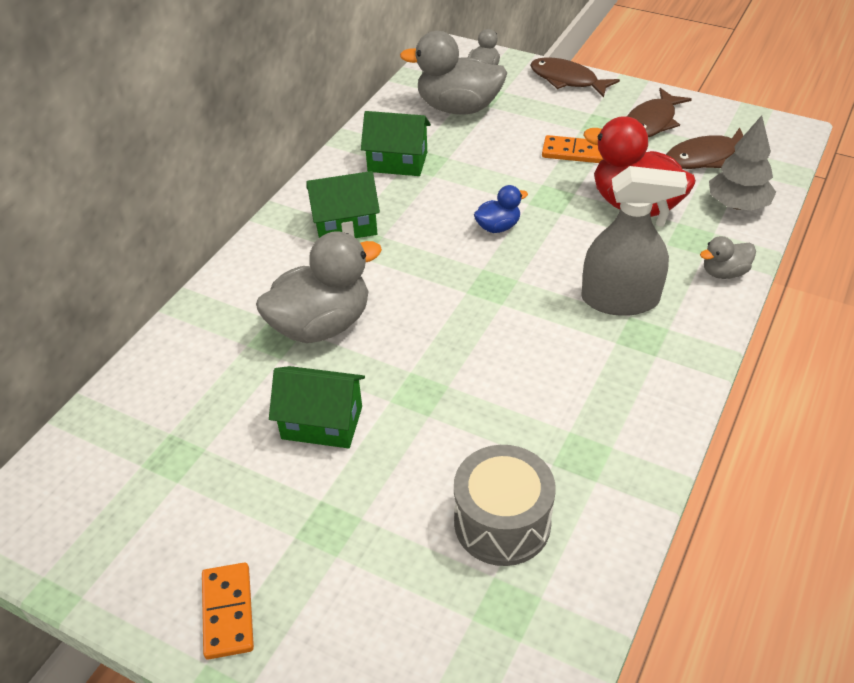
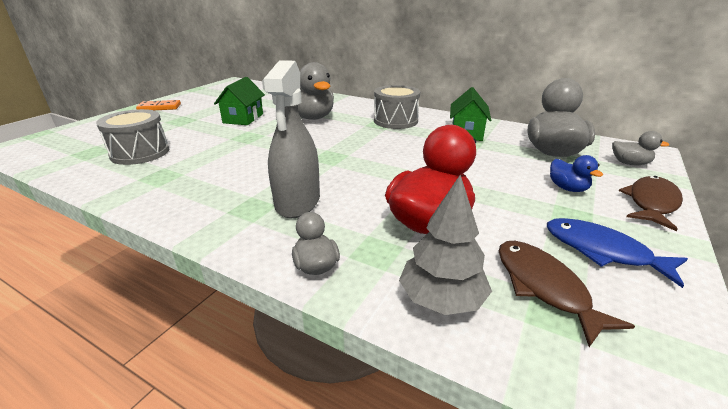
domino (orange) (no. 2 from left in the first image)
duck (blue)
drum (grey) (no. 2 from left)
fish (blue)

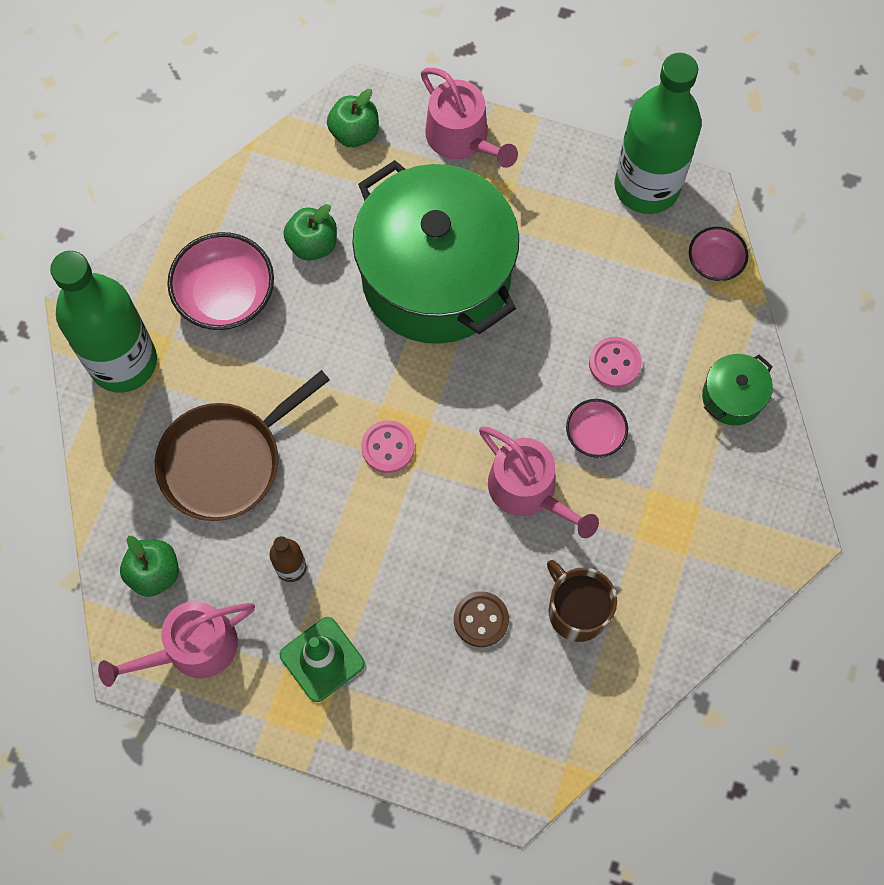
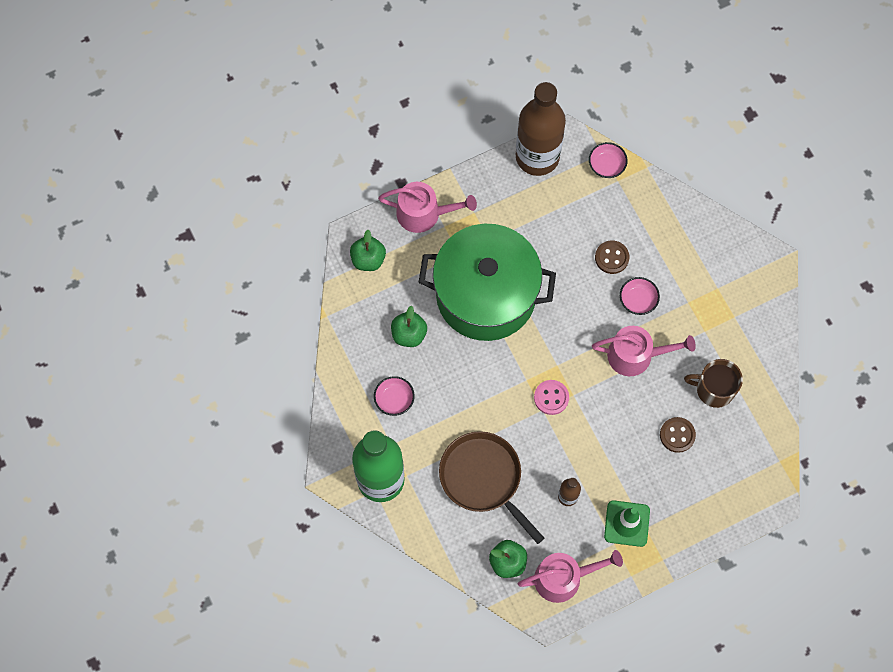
pot (green) (no. 2 from left in the first image)
button (brown) (no. 1 from left)
bottle (brown) (no. 1 from left)
watering can (pink) (no. 2 from left)
pan (brown)
bowl (pink) (no. 1 from left)

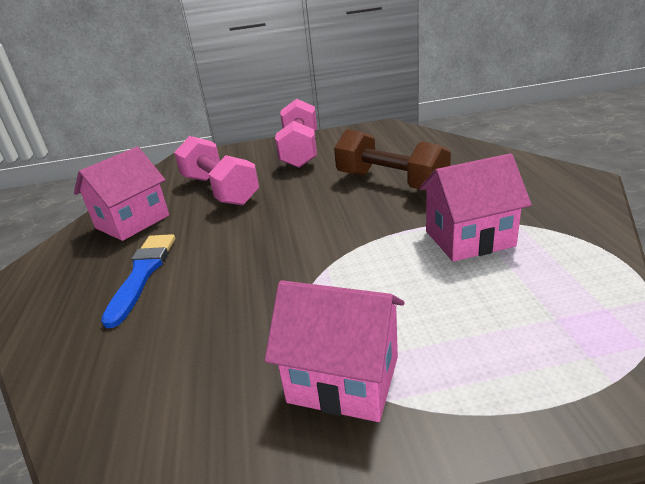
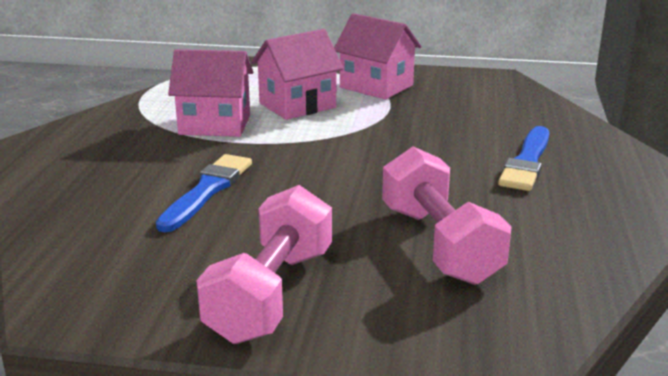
house (pink) (no. 2 from left)
brush (blue) (no. 1 from left)

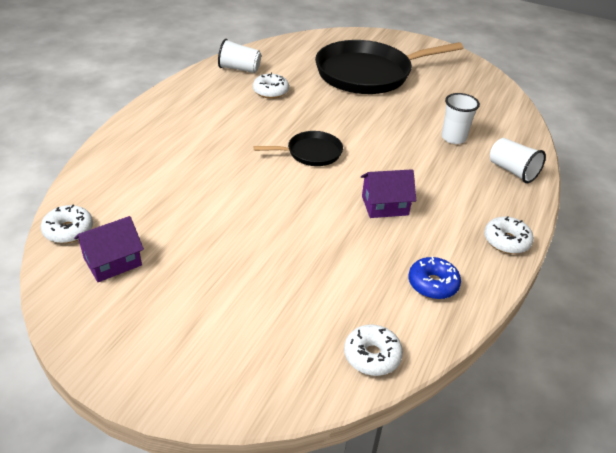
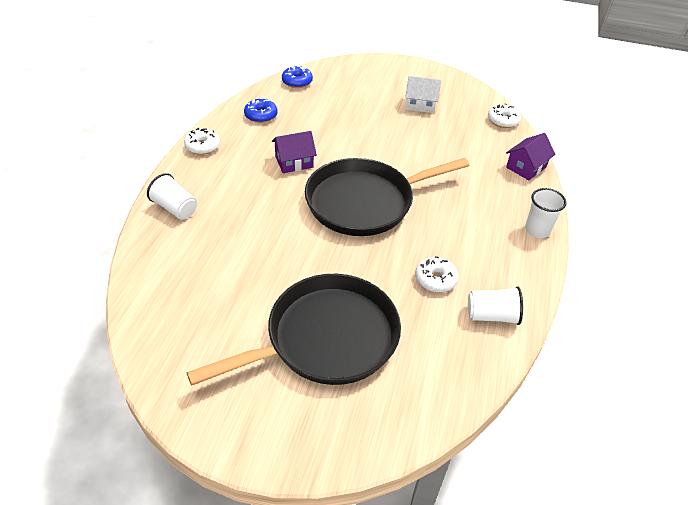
house (white)
house (purple) (no. 2 from left)
cup (white) (no. 3 from left)
donut (blue) (no. 2 from left)
pan (black) (no. 2 from left)

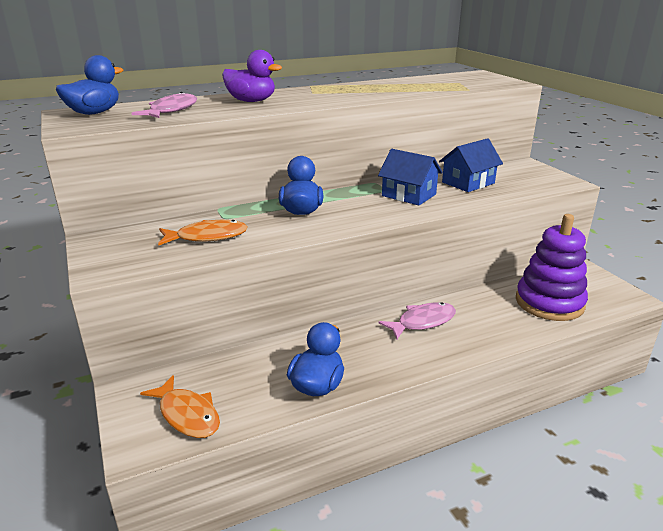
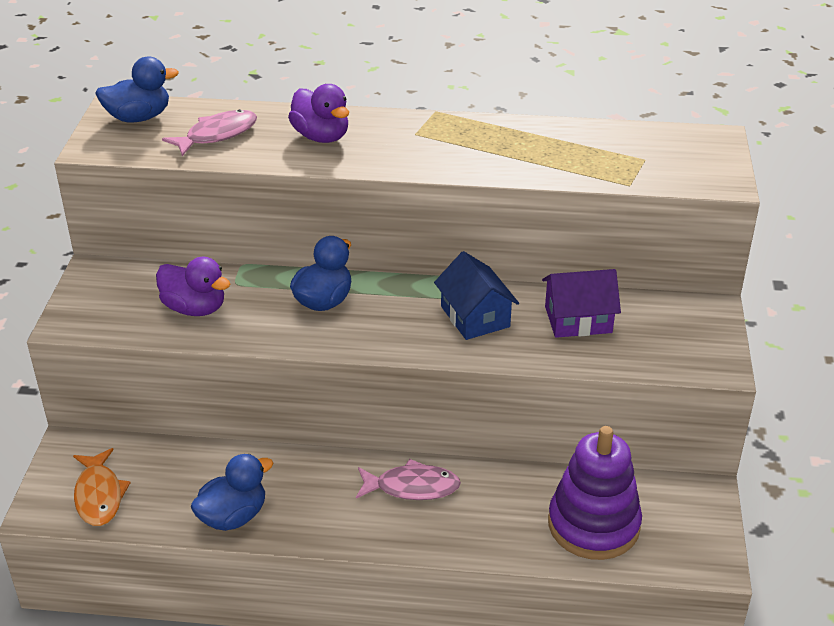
duck (purple) (no. 1 from left)
house (purple)

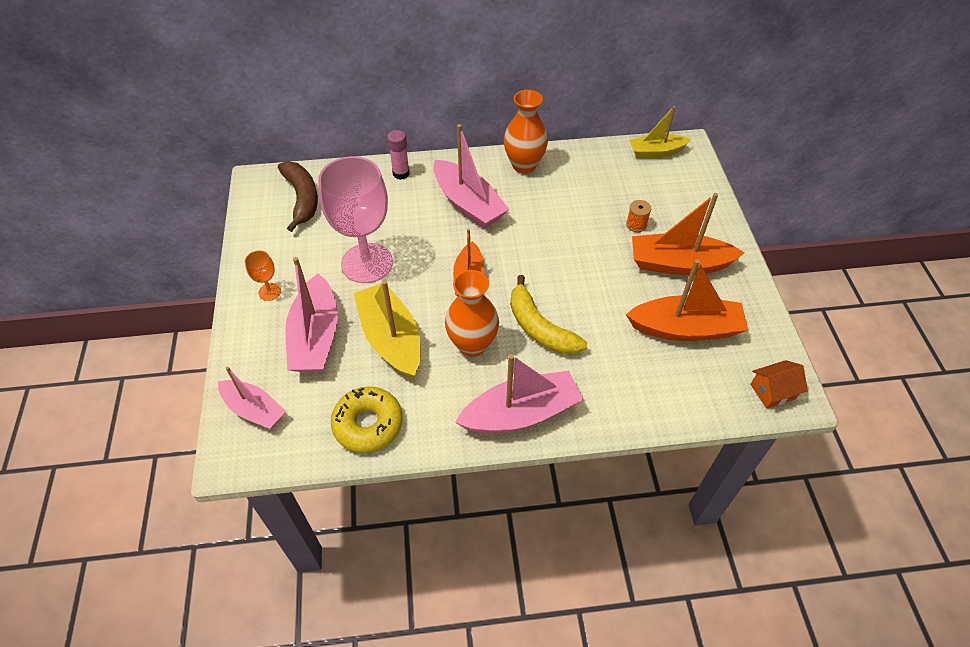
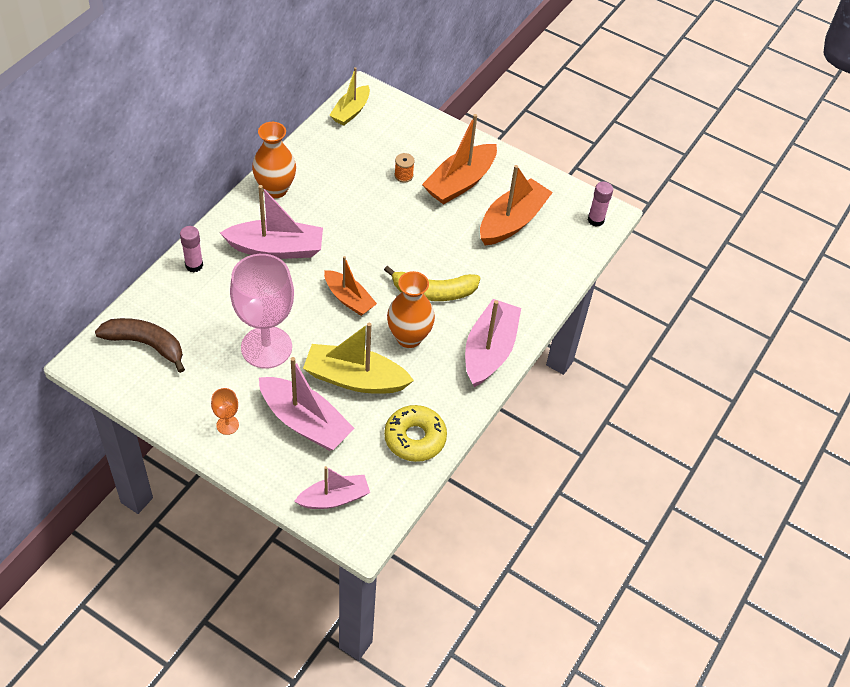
glue stick (pink) (no. 2 from left)

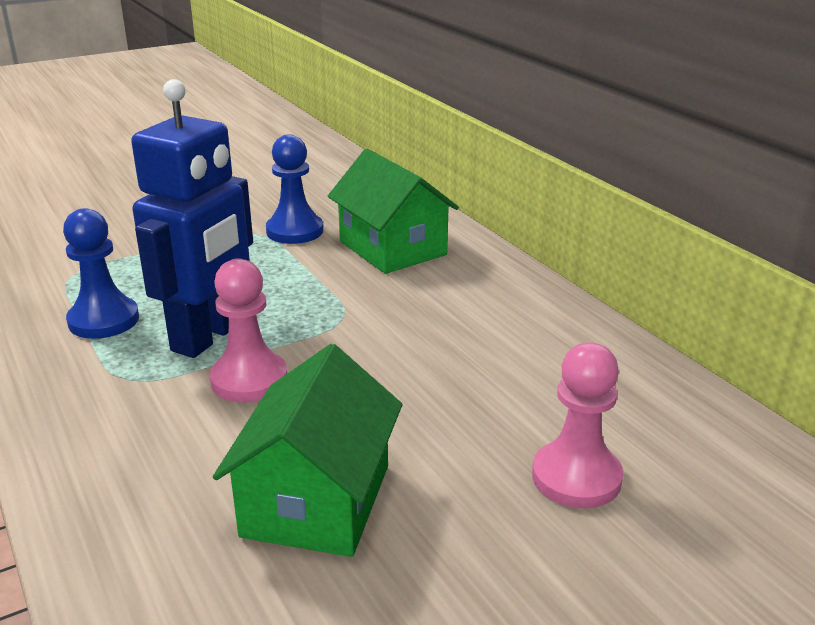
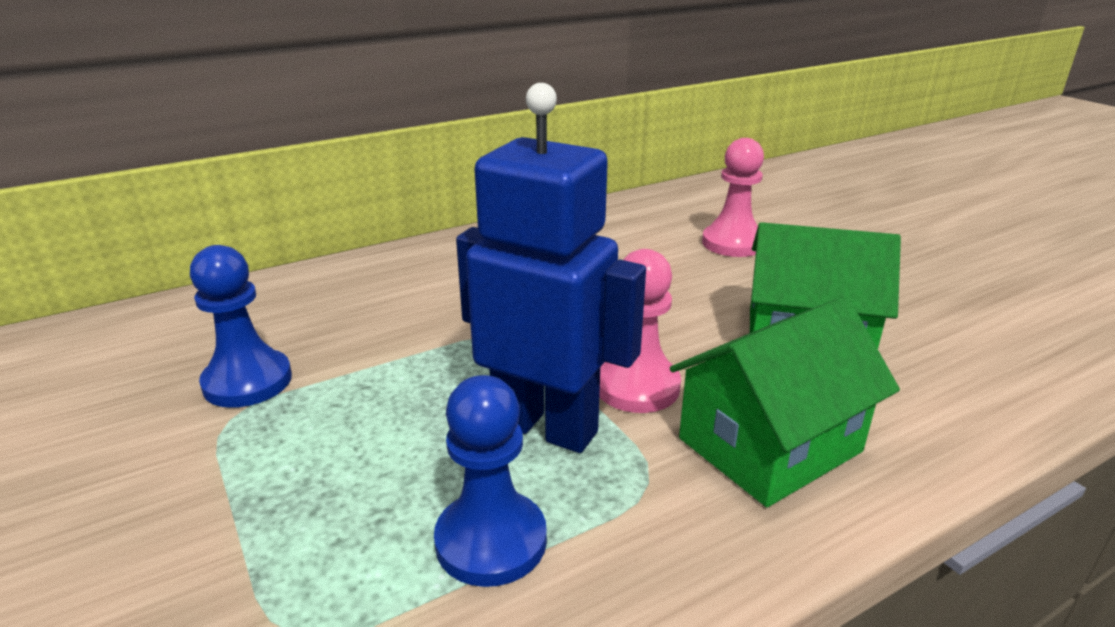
house (green) (no. 1 from left)

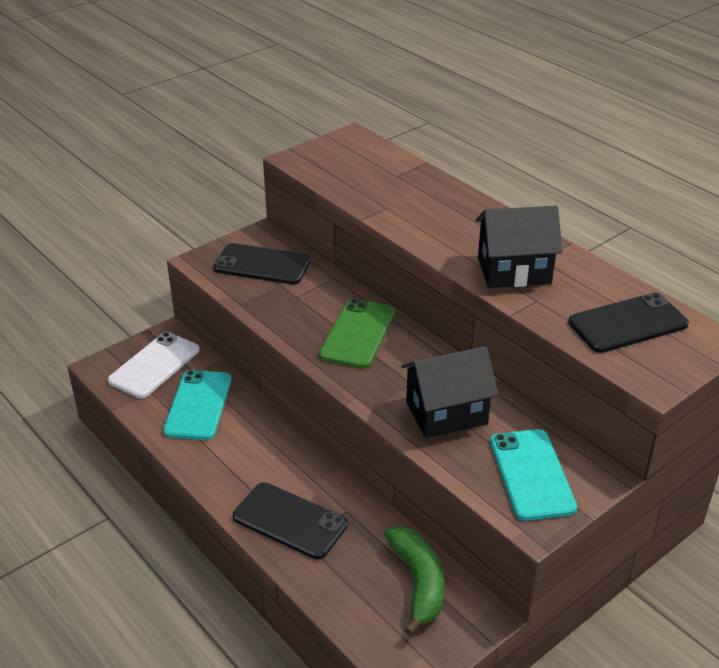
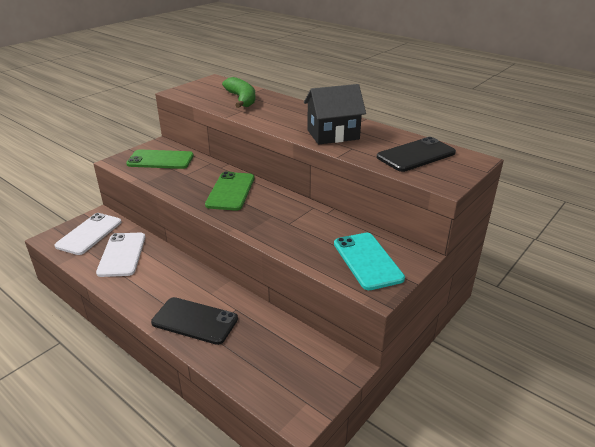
house (black) (no. 1 from left in the first image)
banana (green)
phone (white) (no. 2 from left)
phone (green) (no. 1 from left)

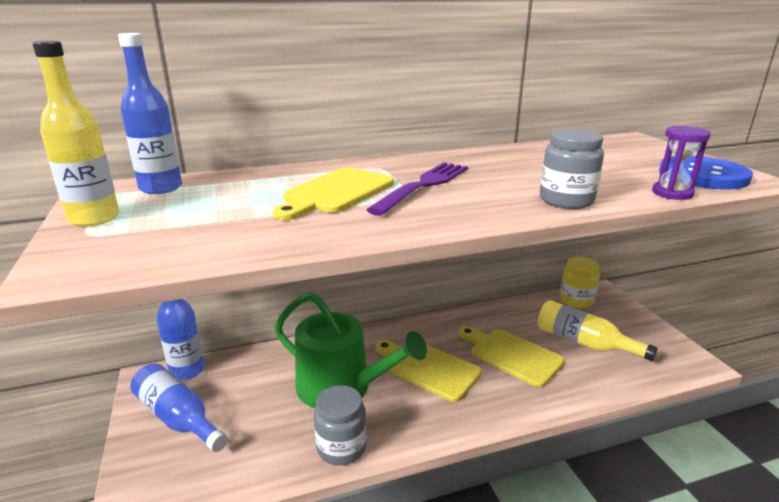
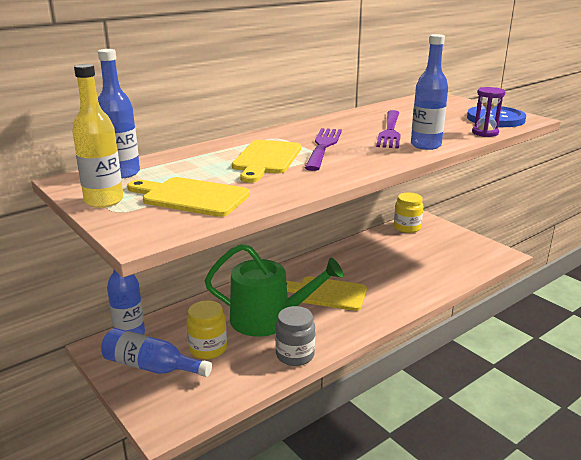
bottle (yellow) (no. 2 from left in the first image)
jar (yellow) (no. 1 from left)
fork (purple) (no. 2 from left)
cutting board (yellow) (no. 1 from left)
bottle (blue) (no. 4 from left)

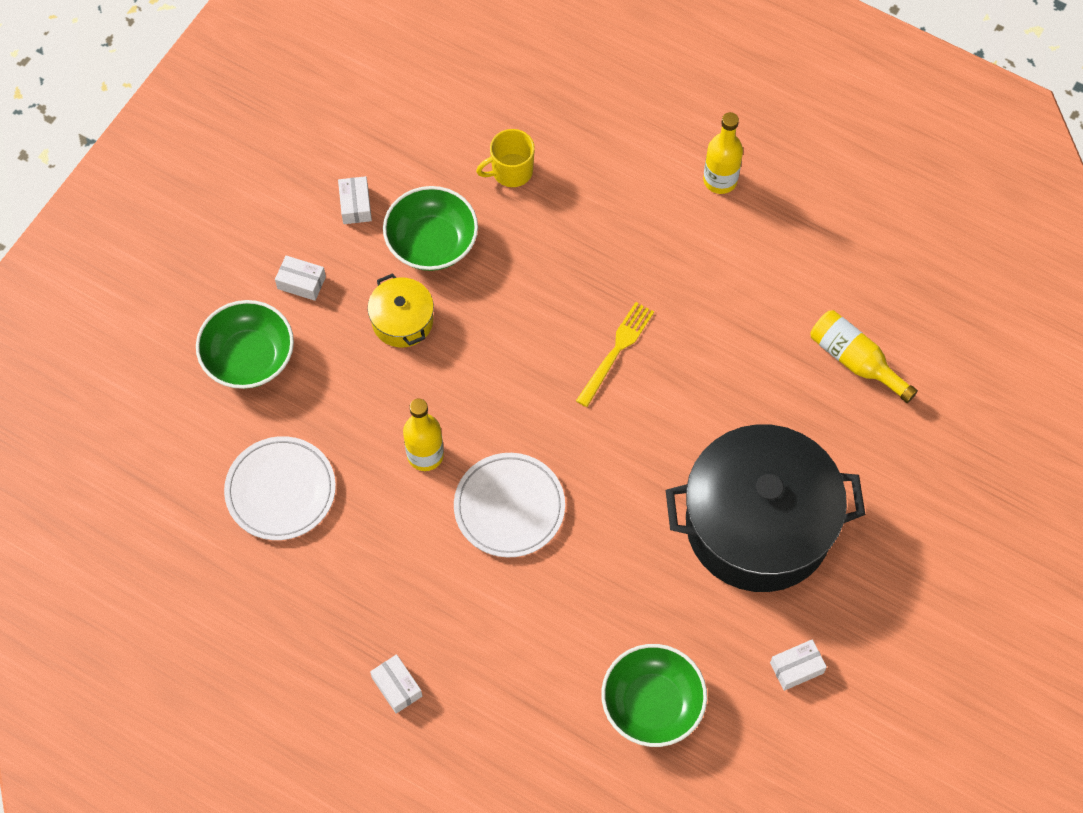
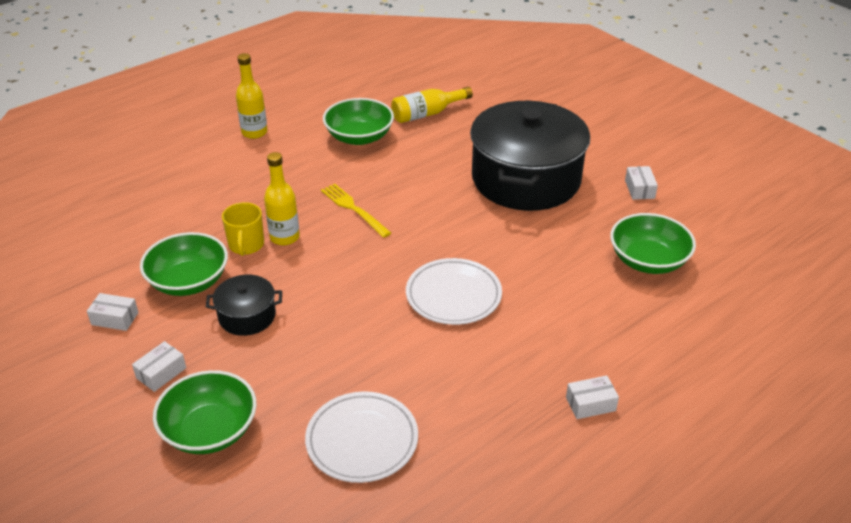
bowl (green) (no. 3 from left)
bottle (yellow) (no. 2 from left)
mug (yellow)
pot (black) (no. 1 from left)

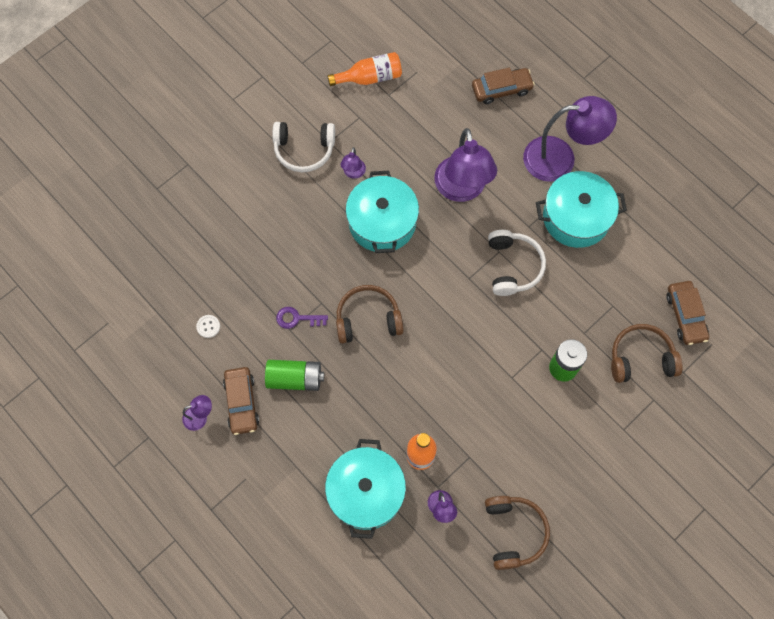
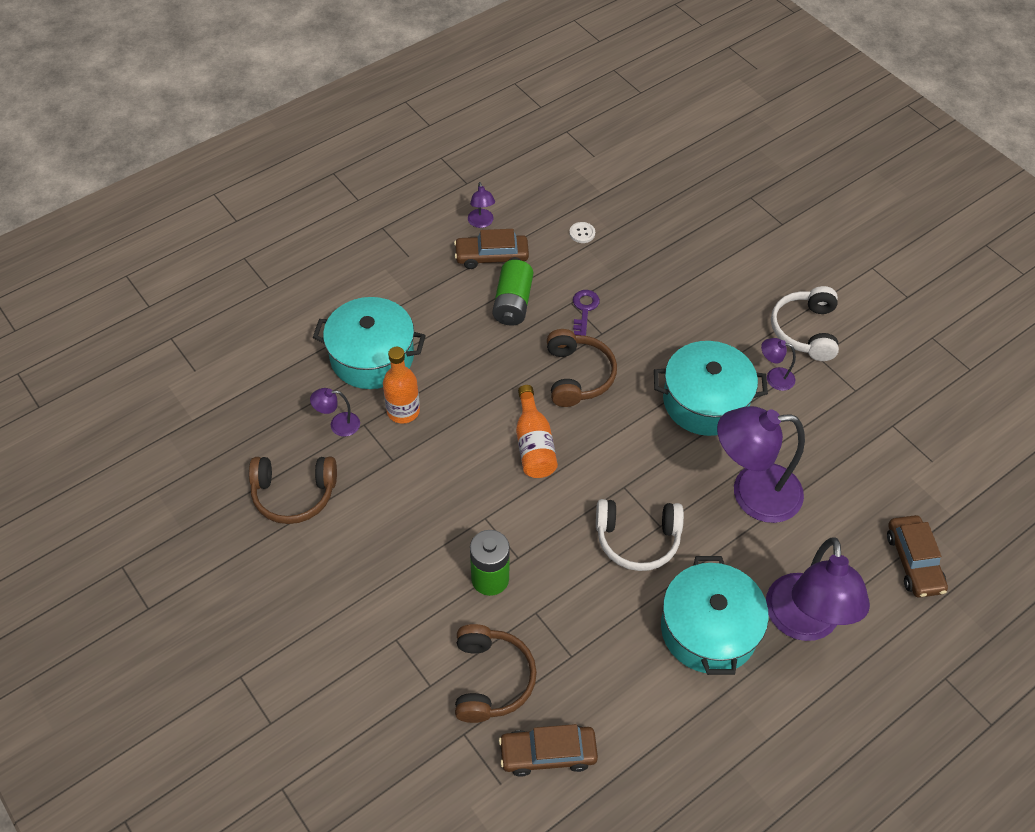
bottle (orange) (no. 2 from left)

